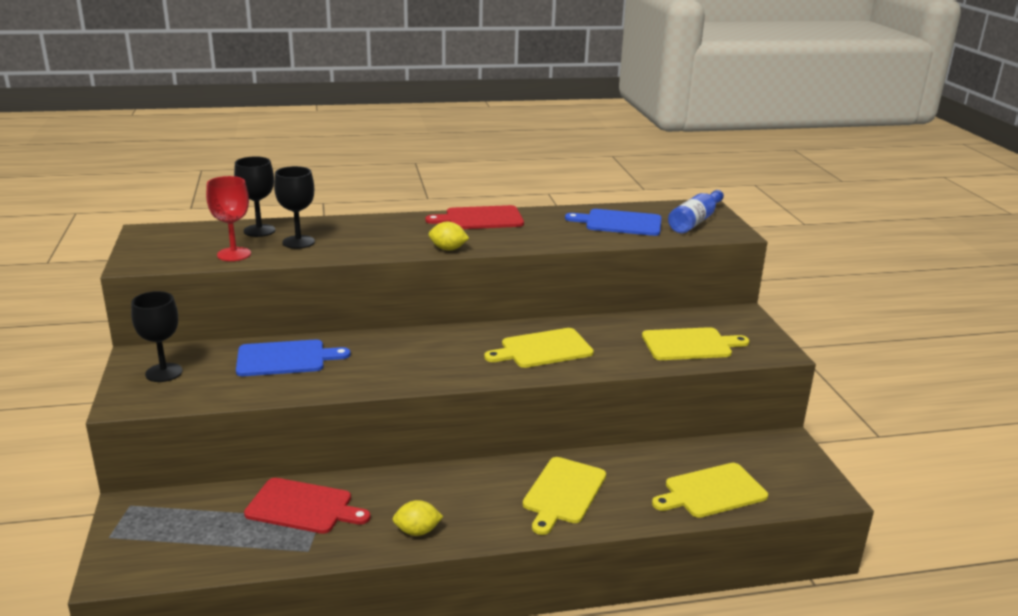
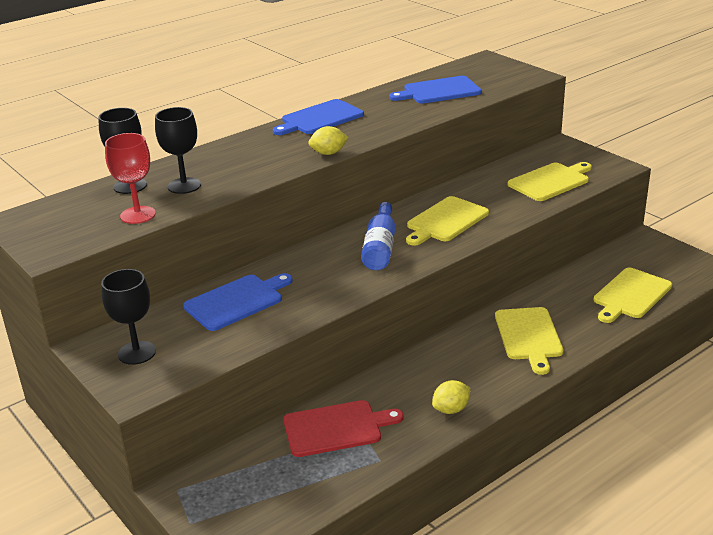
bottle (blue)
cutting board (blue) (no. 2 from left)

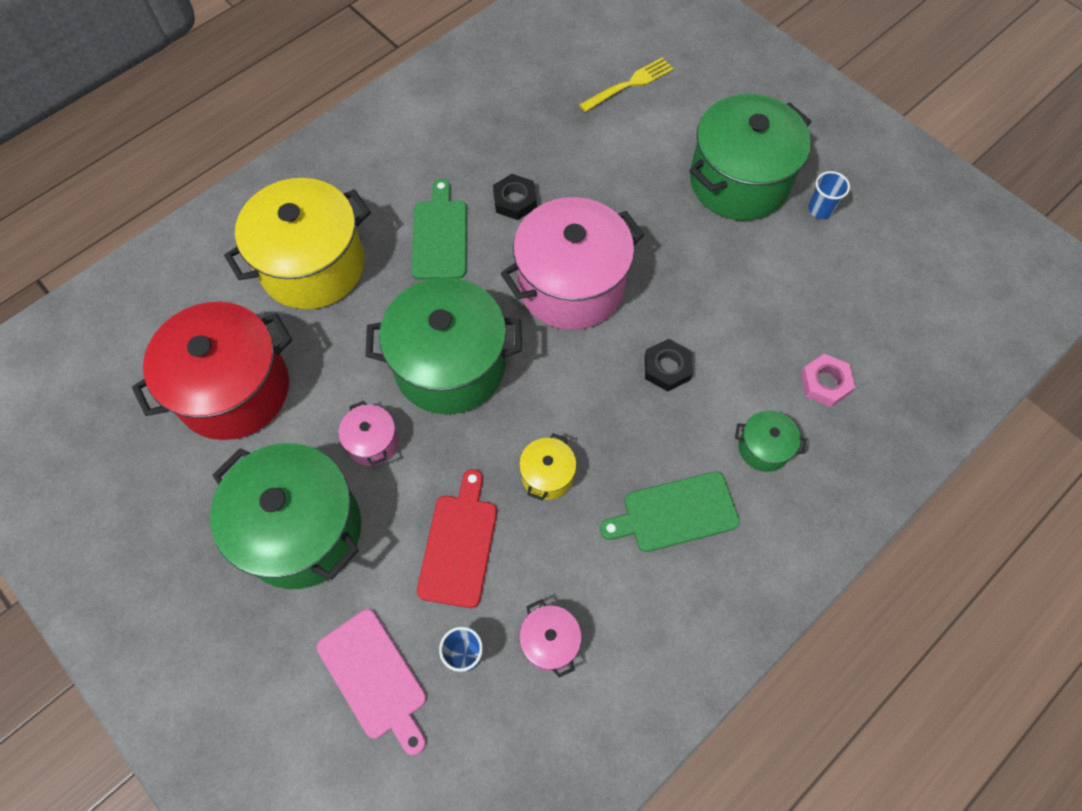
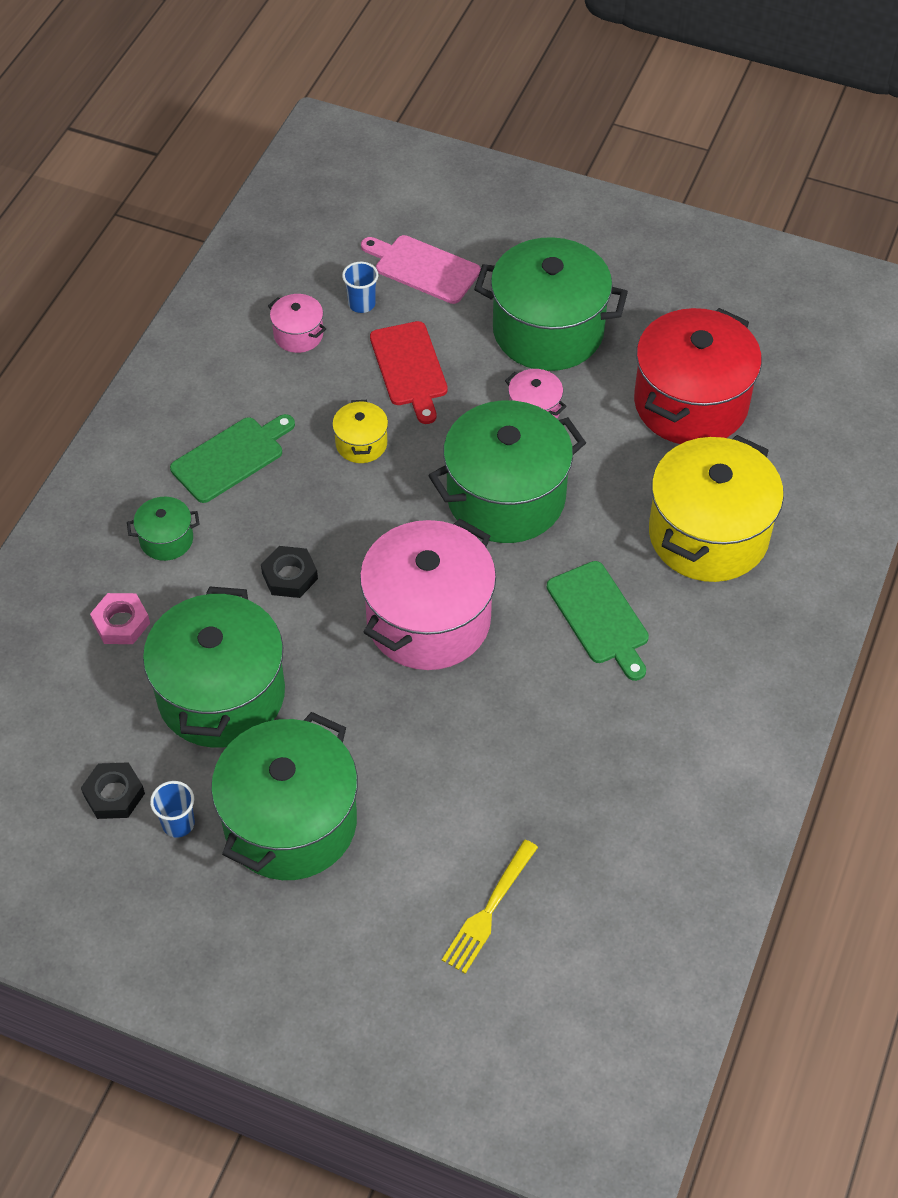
pot (green) (no. 2 from left)
nut (black) (no. 1 from left)

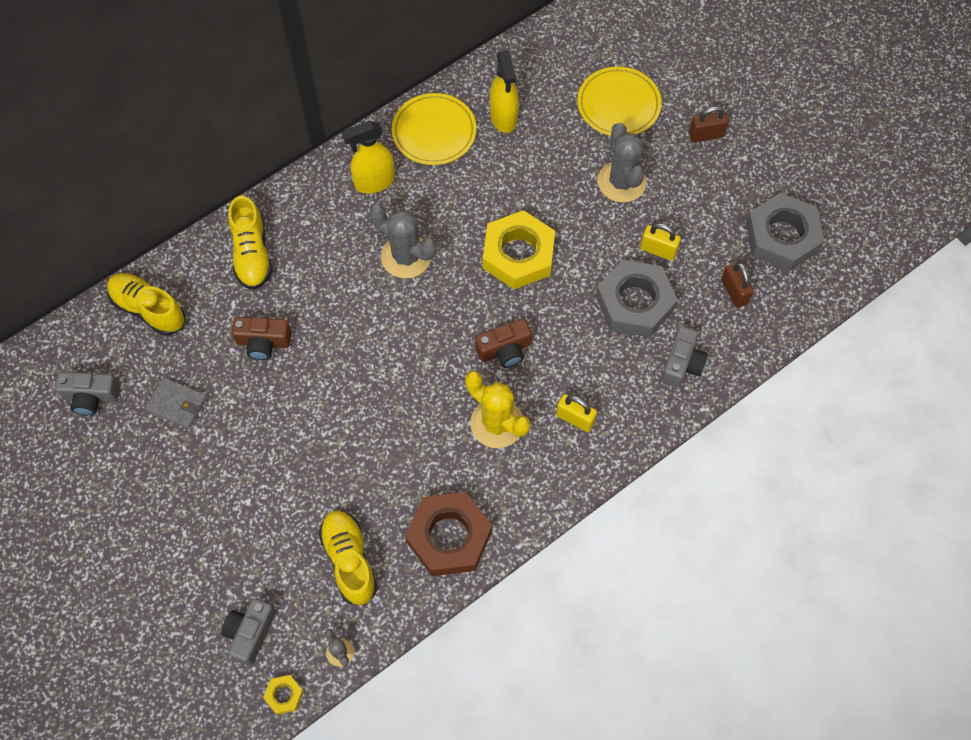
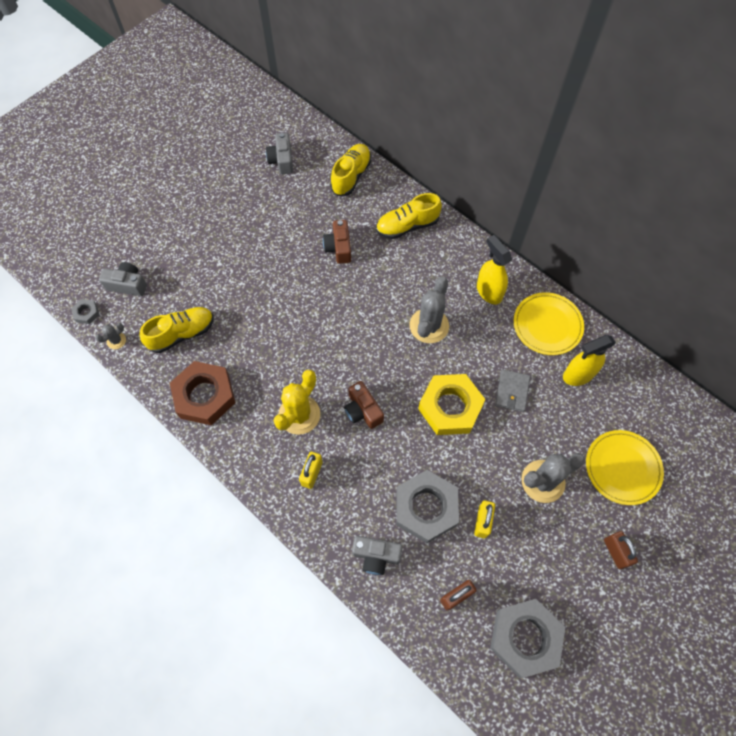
wallet (grey)
nut (grey) (no. 1 from left)

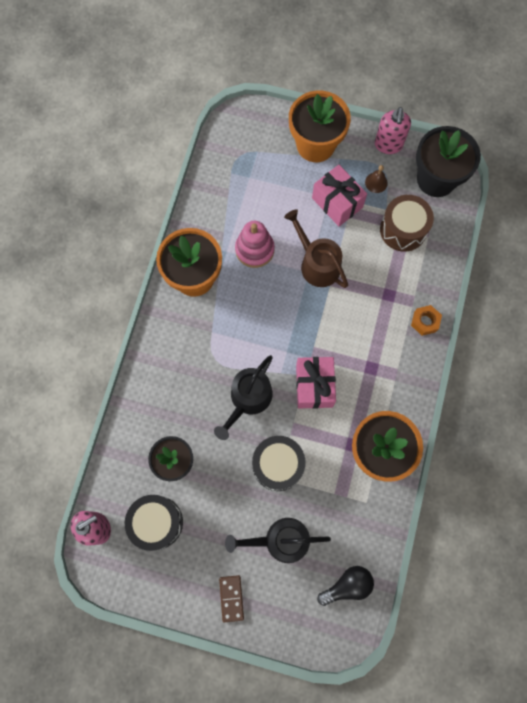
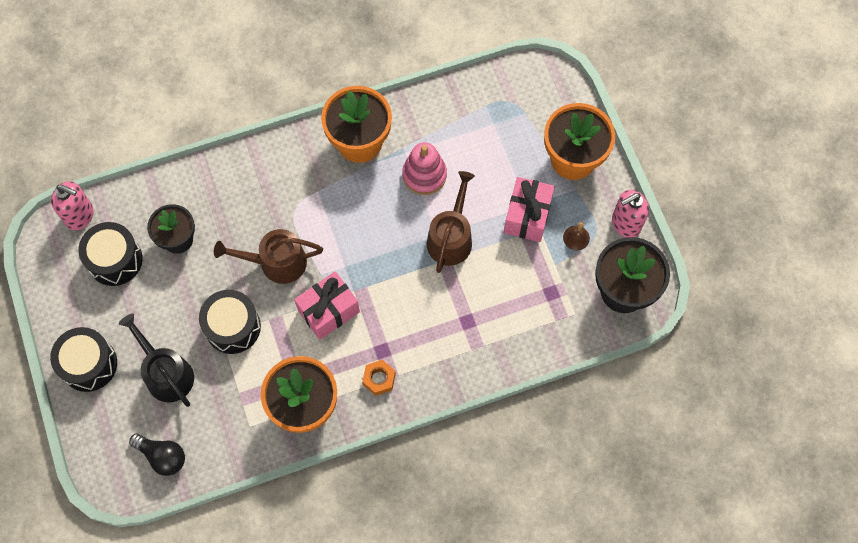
drum (brown)
nut (orange)
drum (black) (no. 1 from left)
watering can (brown) (no. 1 from left)

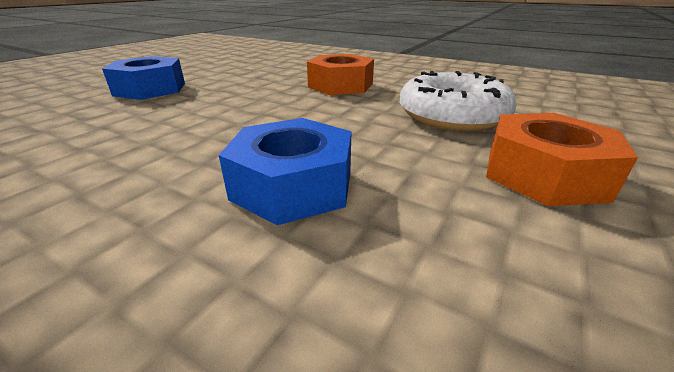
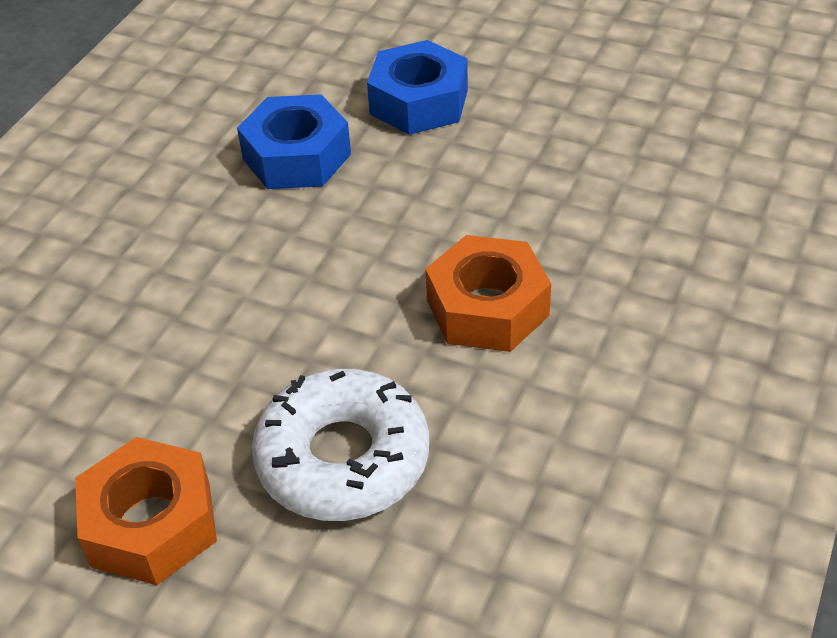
nut (blue) (no. 1 from left)

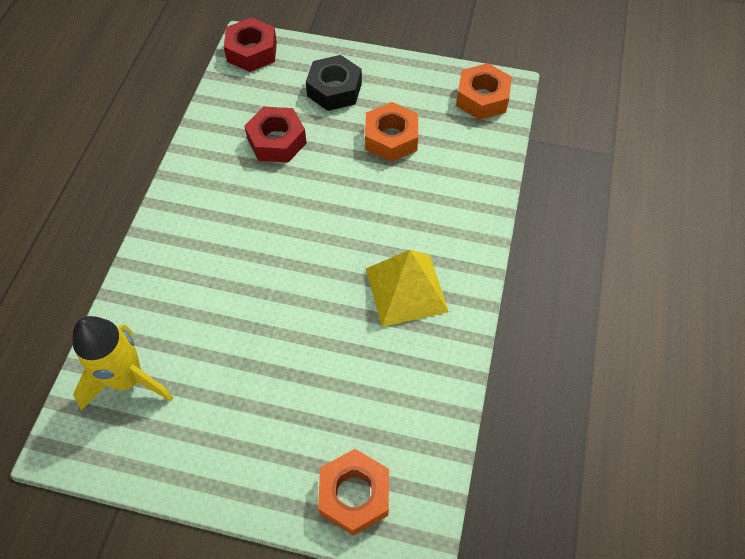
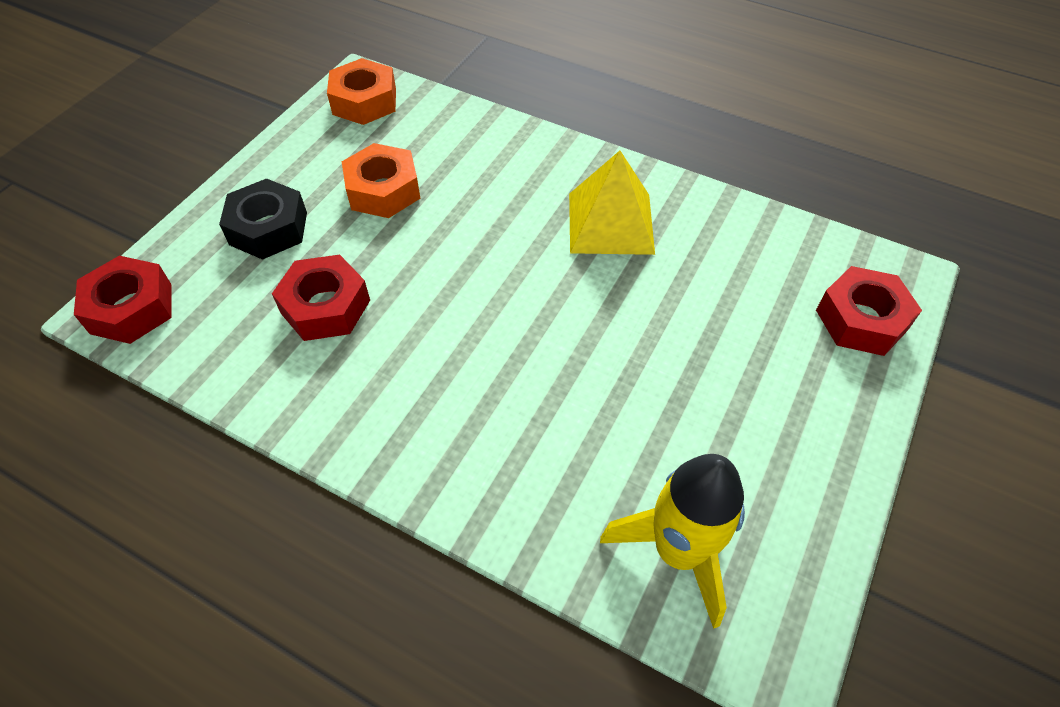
nut (red) (no. 3 from left)

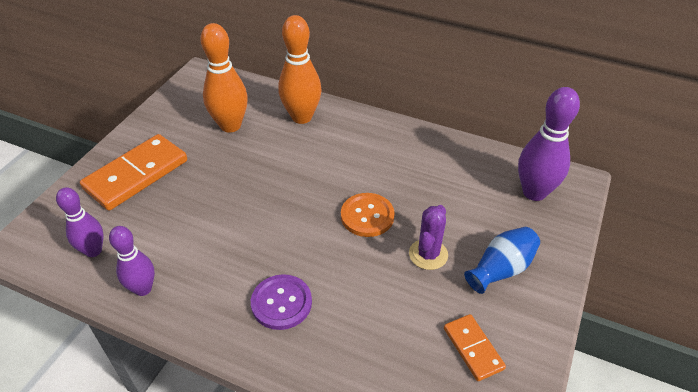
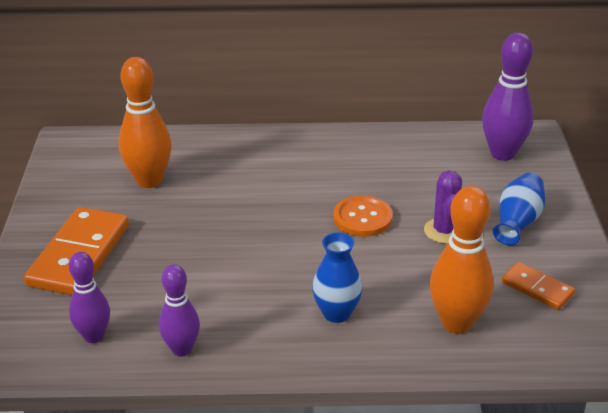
bowling pin (orange) (no. 2 from left)
vase (blue) (no. 1 from left)

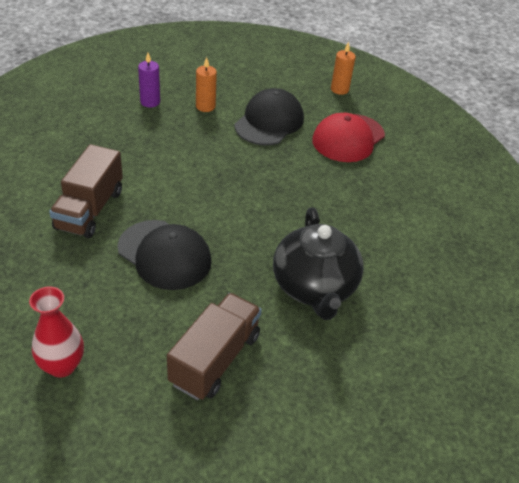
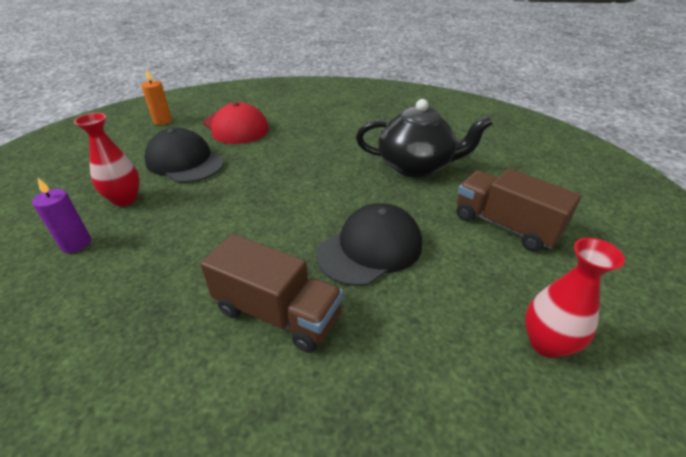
vase (red) (no. 1 from left)

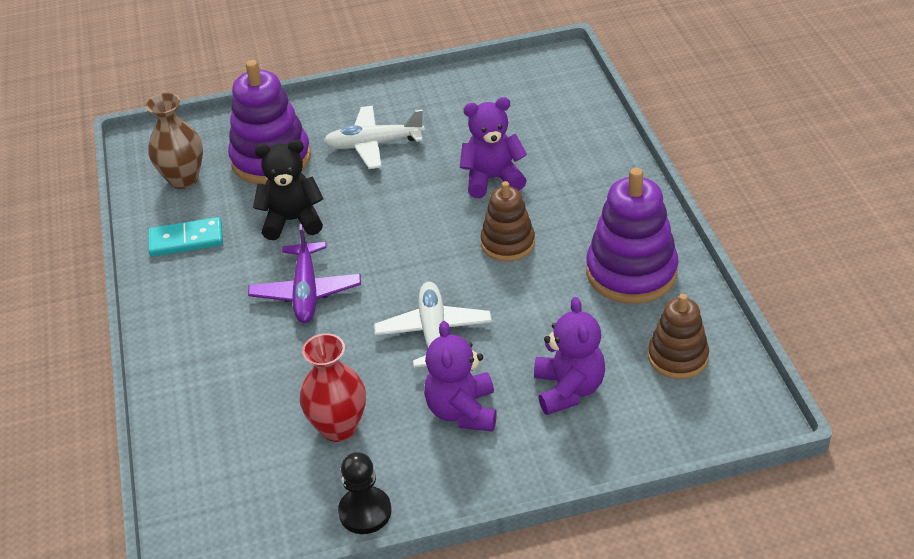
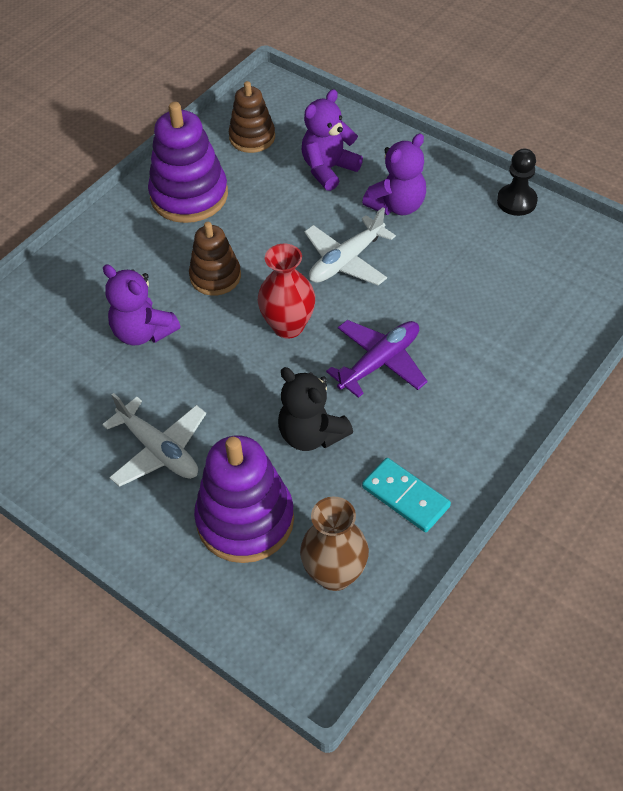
vase (red)

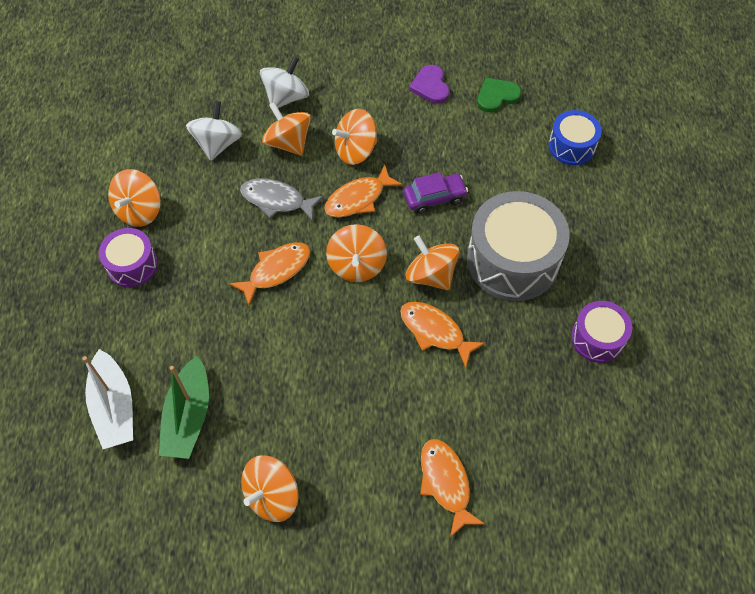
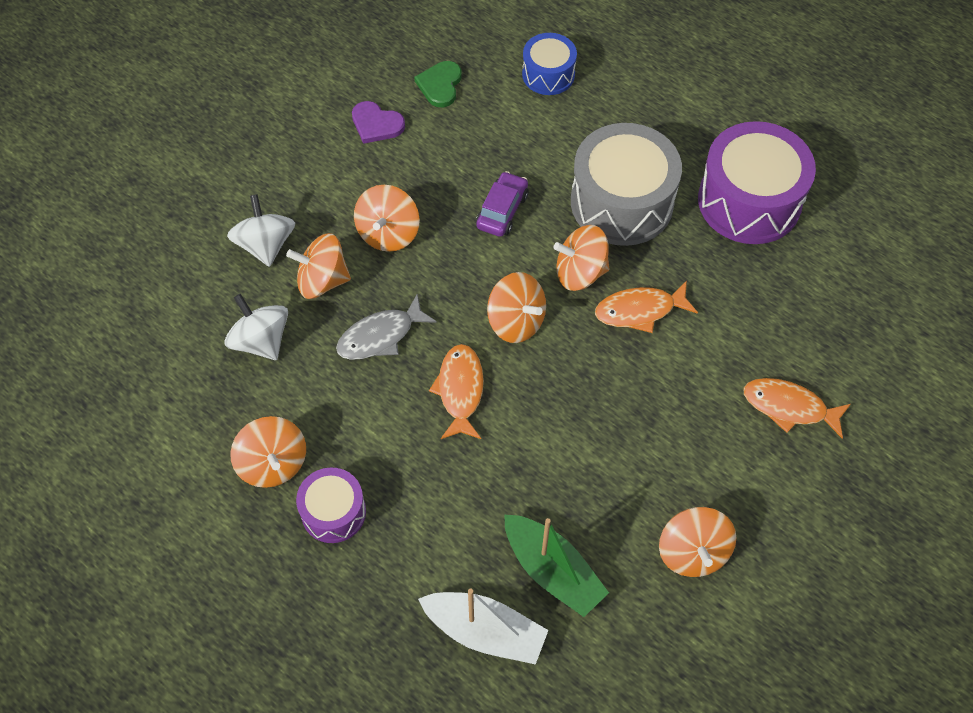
fish (orange) (no. 2 from left in the first image)
drum (purple) (no. 2 from left)

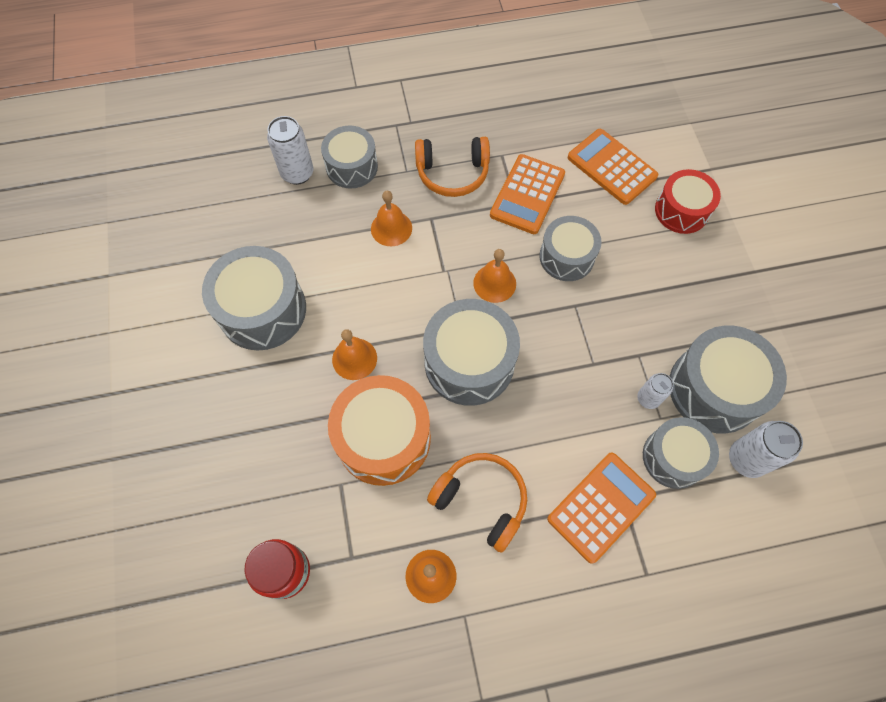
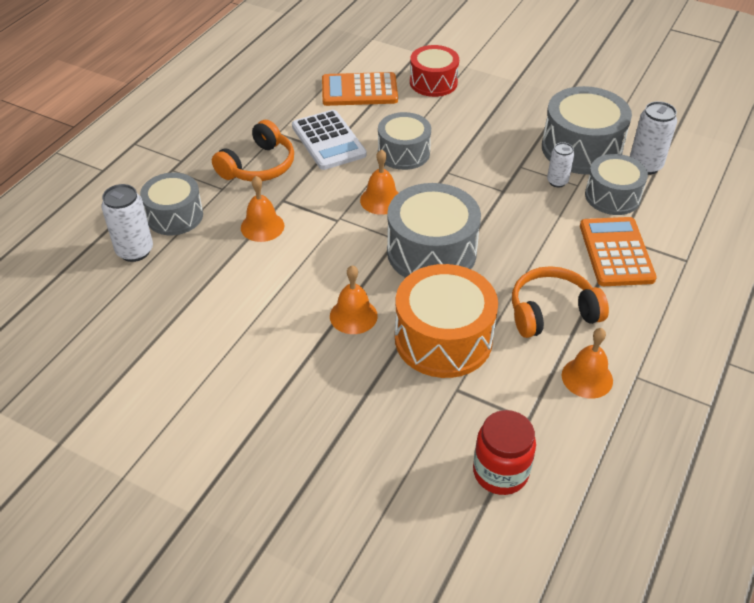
drum (grey) (no. 1 from left in the first image)
calculator (white)

